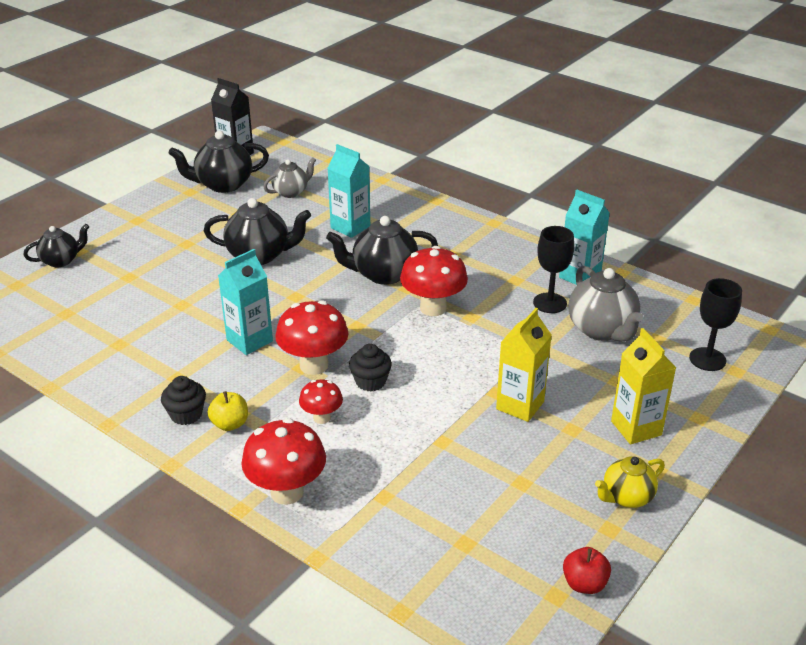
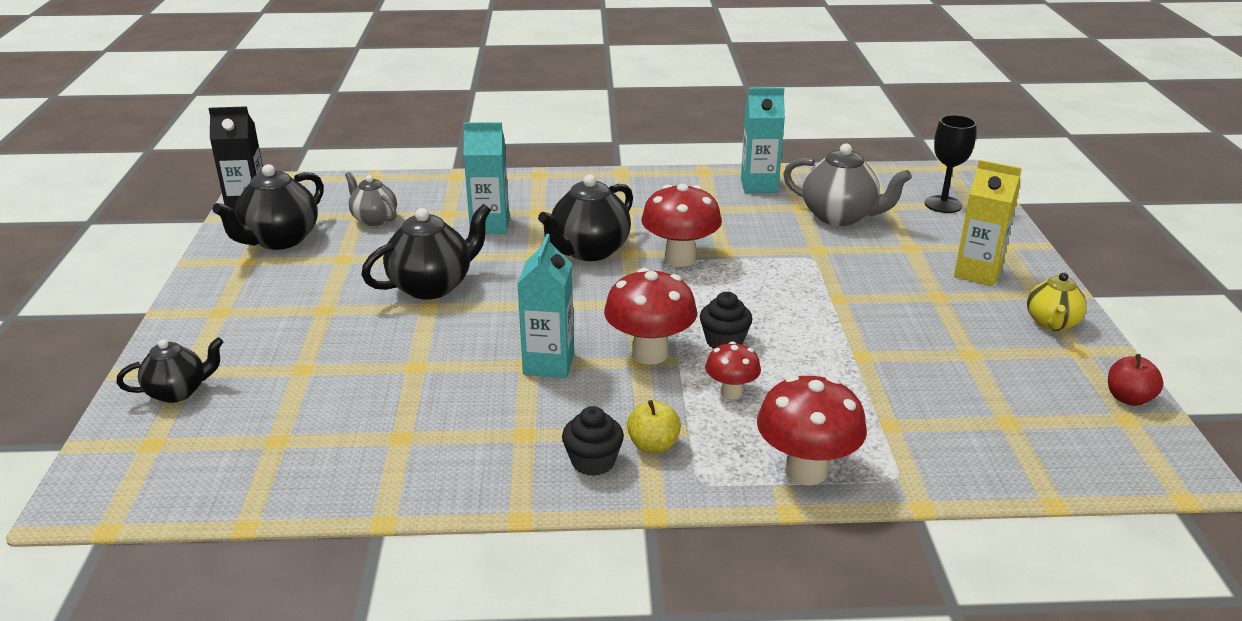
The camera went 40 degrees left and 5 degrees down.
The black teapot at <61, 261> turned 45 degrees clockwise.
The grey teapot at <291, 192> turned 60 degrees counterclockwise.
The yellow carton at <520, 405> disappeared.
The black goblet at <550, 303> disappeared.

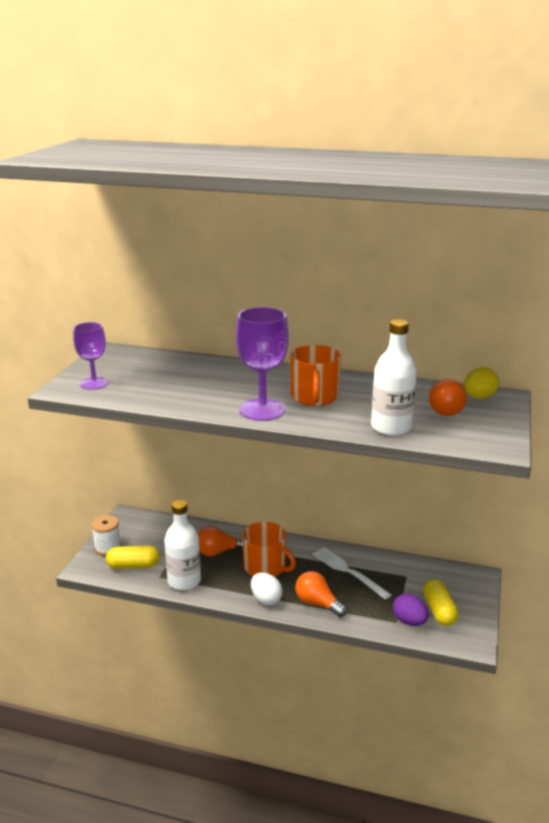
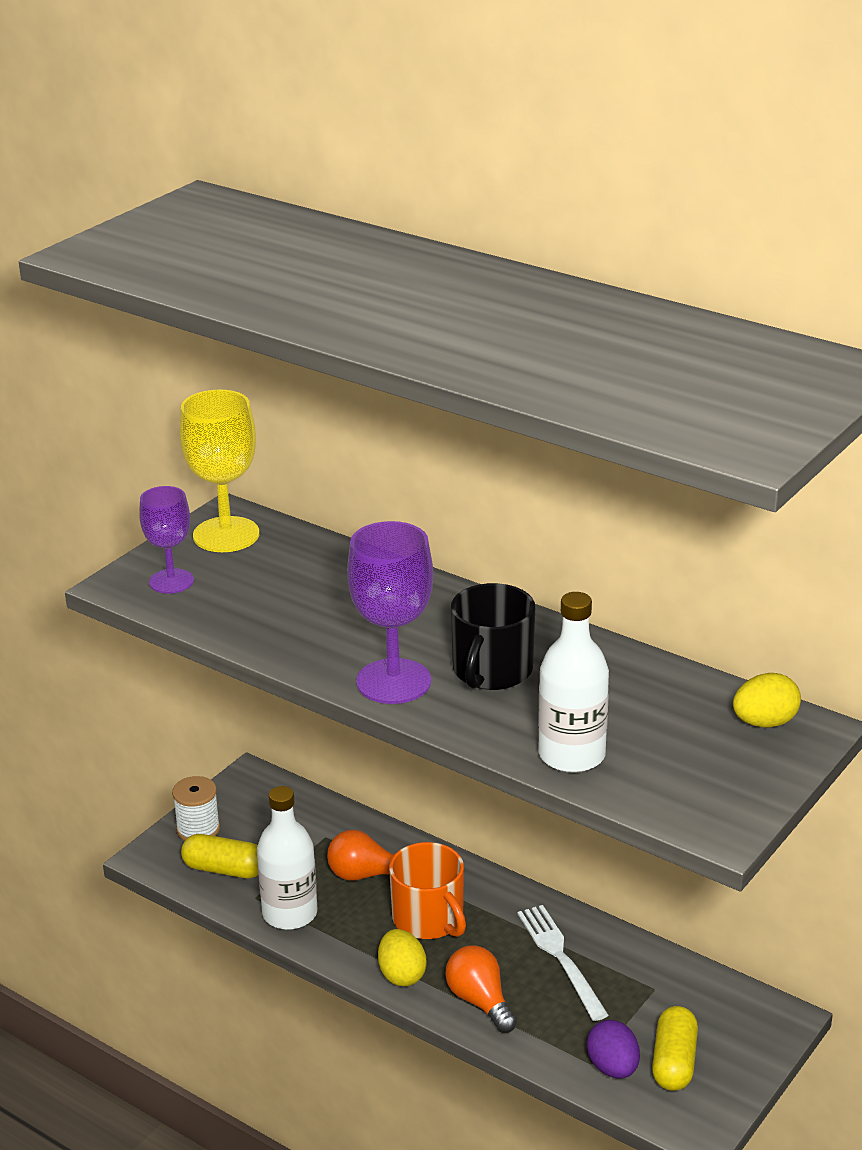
The camera went 20 degrees right and 5 degrees up.
The white egg at <266, 599> became the yellow egg at <402, 975>.
The orange mug at <314, 397> became the black mug at <491, 671>.
The orange light bulb at <445, 409> disappeared.
The yellow goblet at <226, 535> appeared.

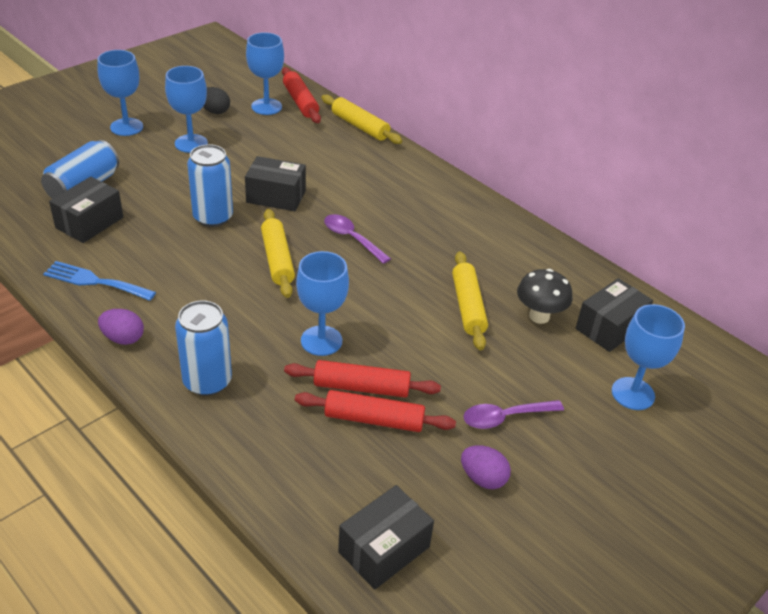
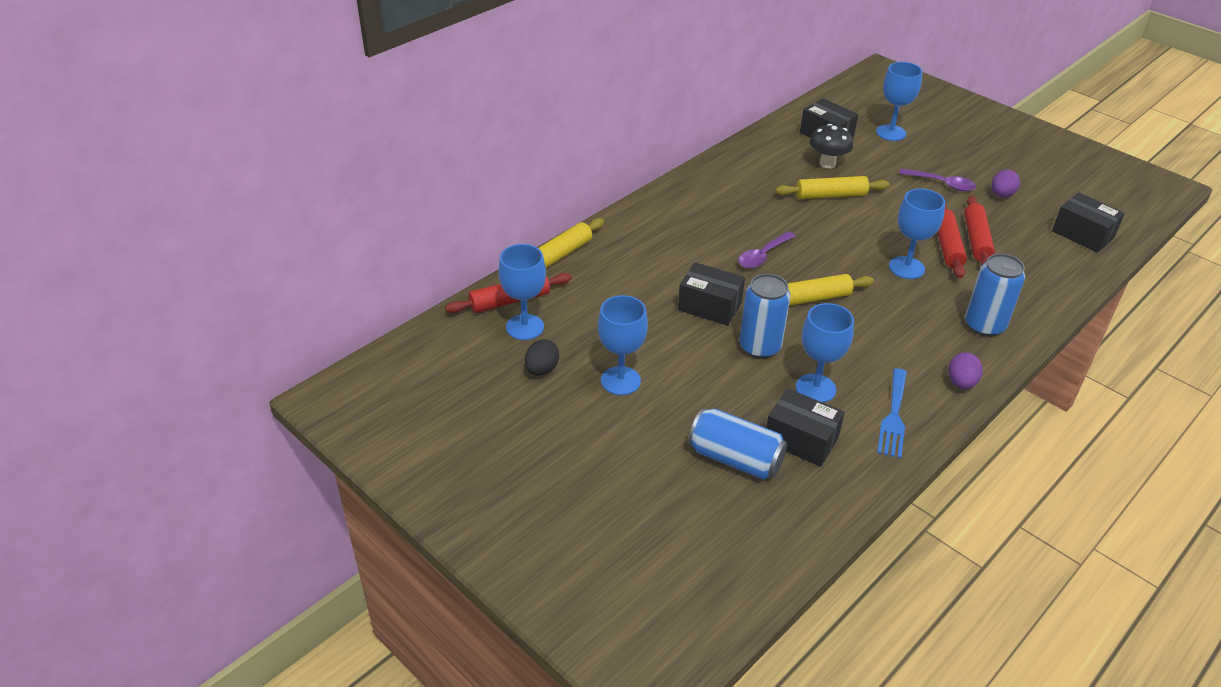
The camera went 90 degrees left and 0 degrees up.
The blue goblet moved from <126, 127> to <815, 388>.
The black box at <276, 196> turned 75 degrees counterclockwise.
The purple spoon at <505, 417> turned 45 degrees counterclockwise.

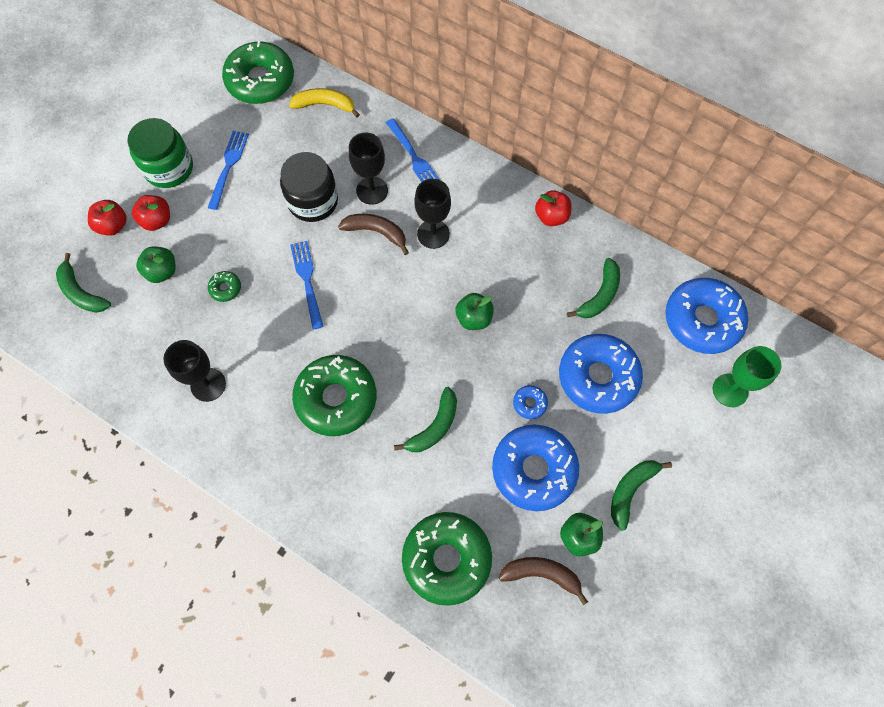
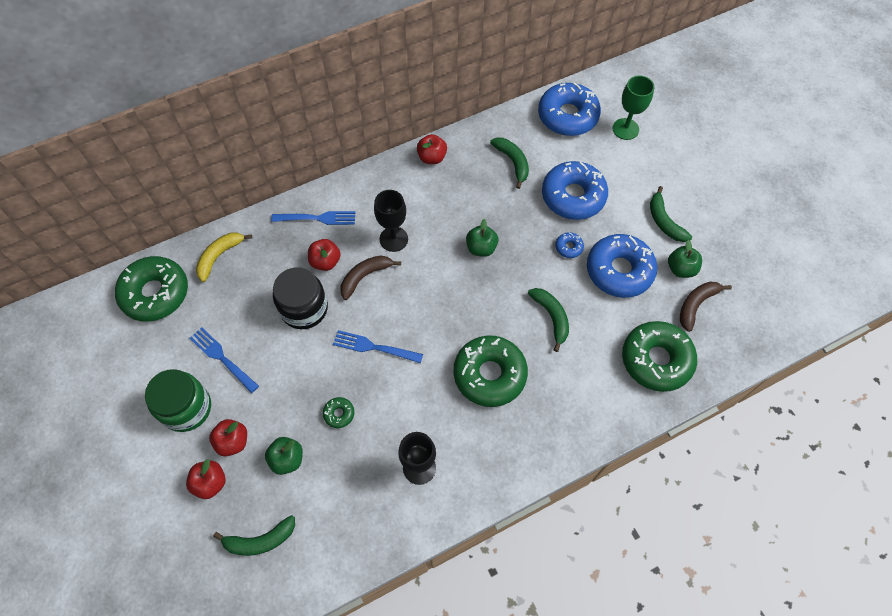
The camera went 60 degrees left and 5 degrees down.
The black goblet at <372, 190> was replaced by the red apple at <325, 261>.

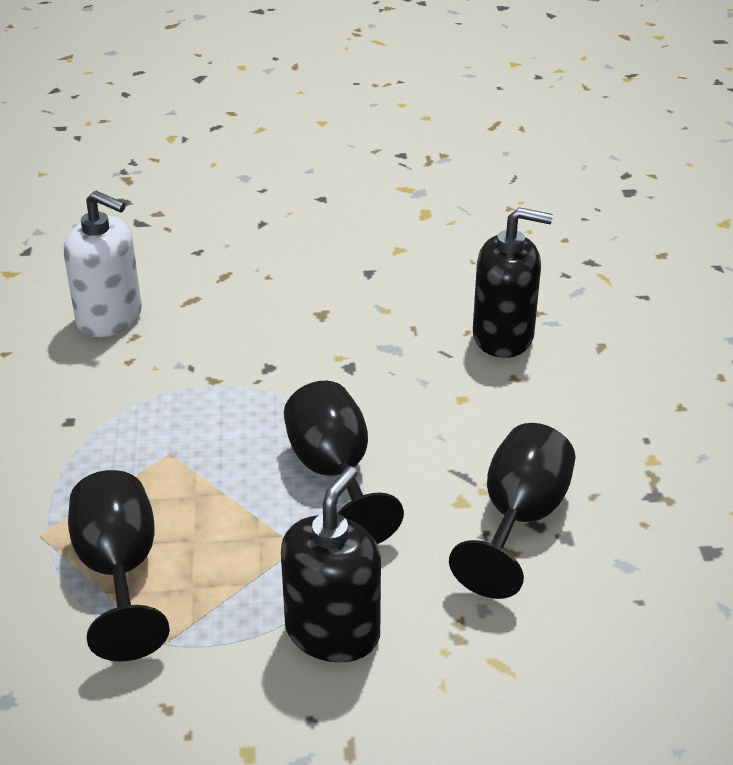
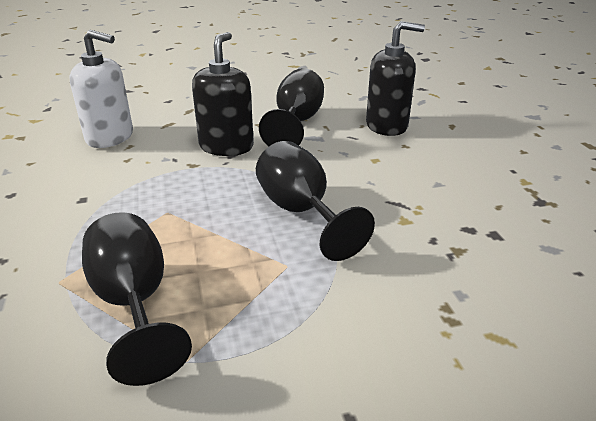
The camera went 10 degrees left and 5 degrees down.
The black soap dispenser moved from <333, 632> to <226, 146>.
The black goblet moved from <518, 520> to <296, 123>.

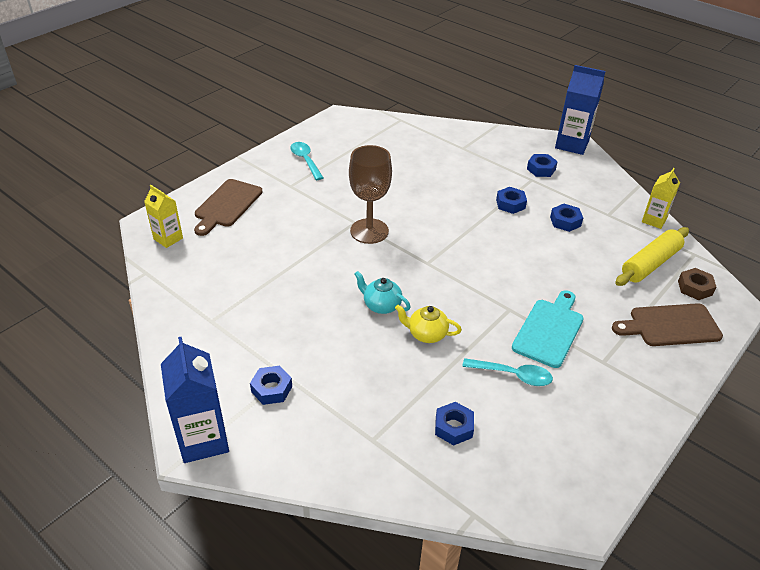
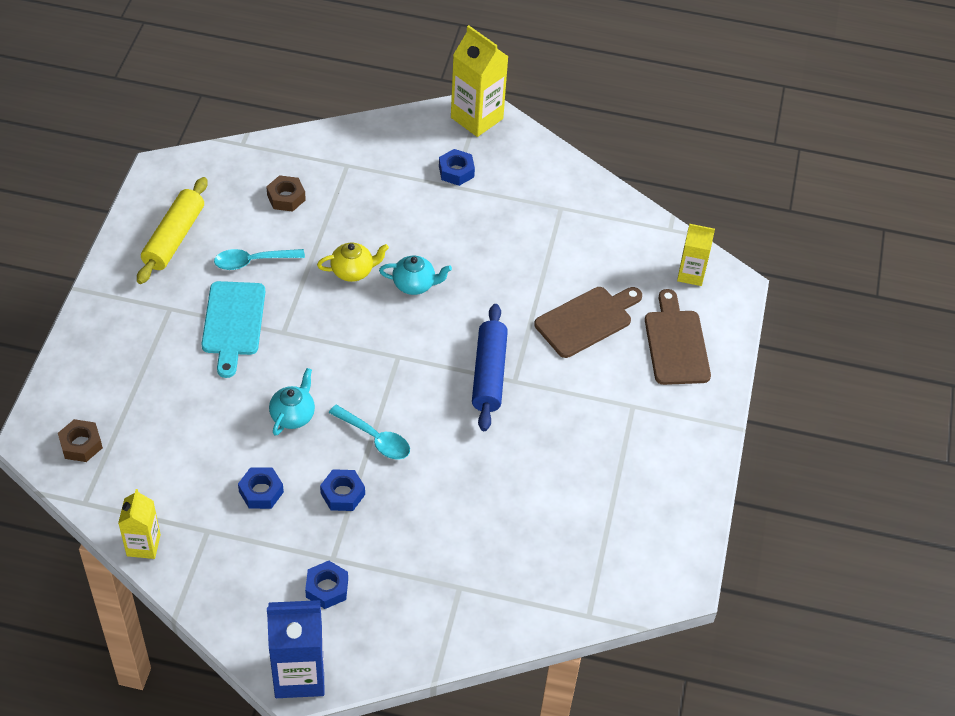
The camera went 150 degrees right and 10 degrees up.
The blue carton at <203, 440> became the yellow carton at <477, 118>.
The turquoise spoon moved from <305, 160> to <375, 438>.
The brown goblet at <369, 231> was replaced by the blue rolling pin at <489, 374>.
The blue nut at <453, 427> became the brown nut at <286, 197>.
The brown cutting board moved from <670, 325> to <587, 320>.
The yellow rolling pin moved from <650, 264> to <174, 238>.
The turquoise teapot at <293, 415> appeared.

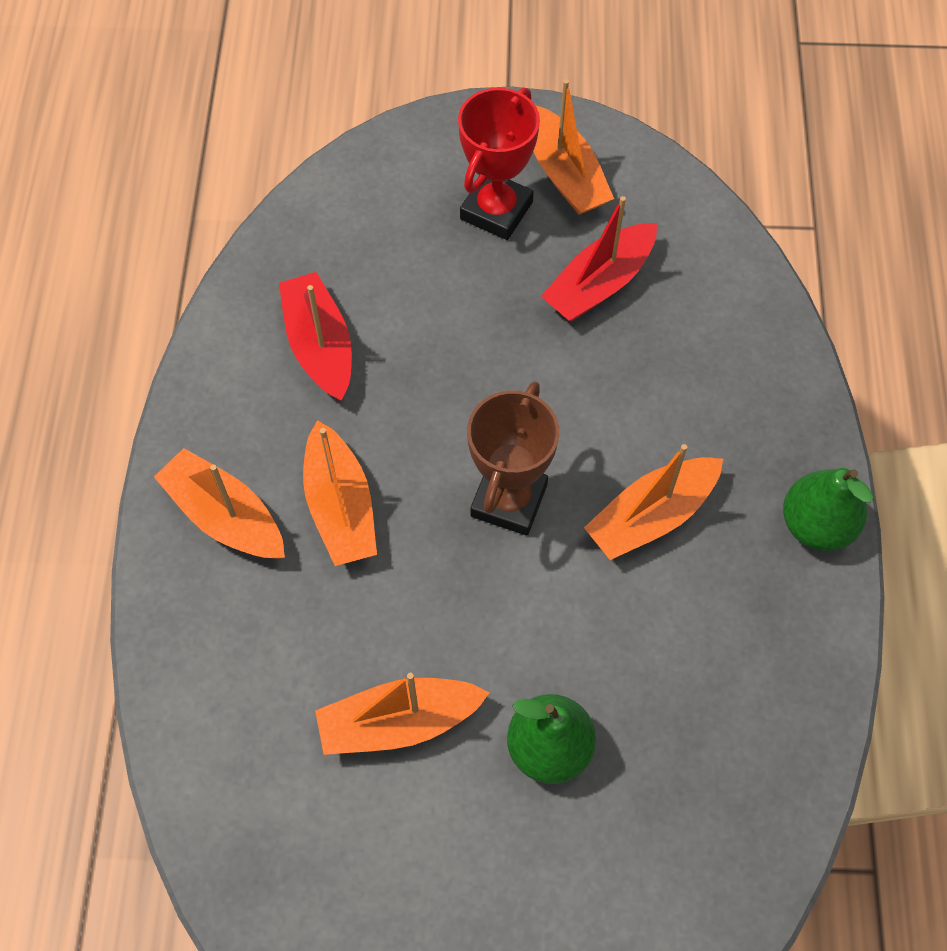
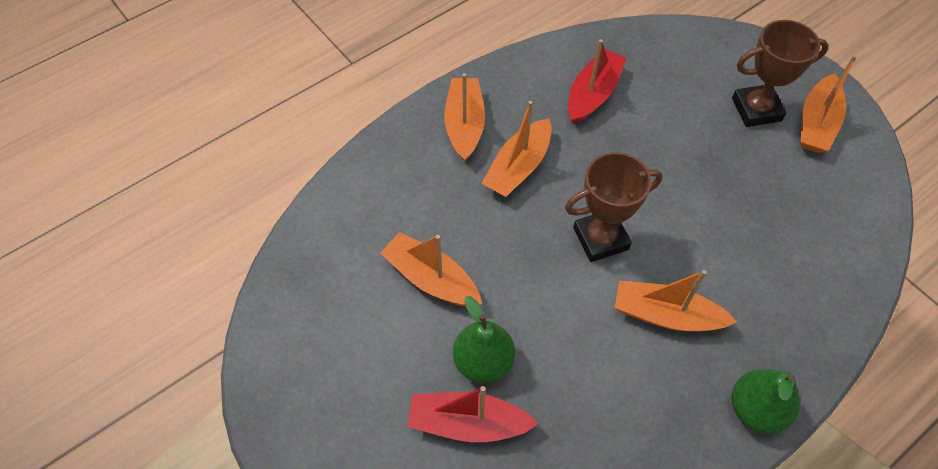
The camera went 50 degrees right and 5 degrees down.
The red trophy at <496, 210> became the brown trophy at <756, 109>.
The red boat moved from <599, 284> to <467, 423>.

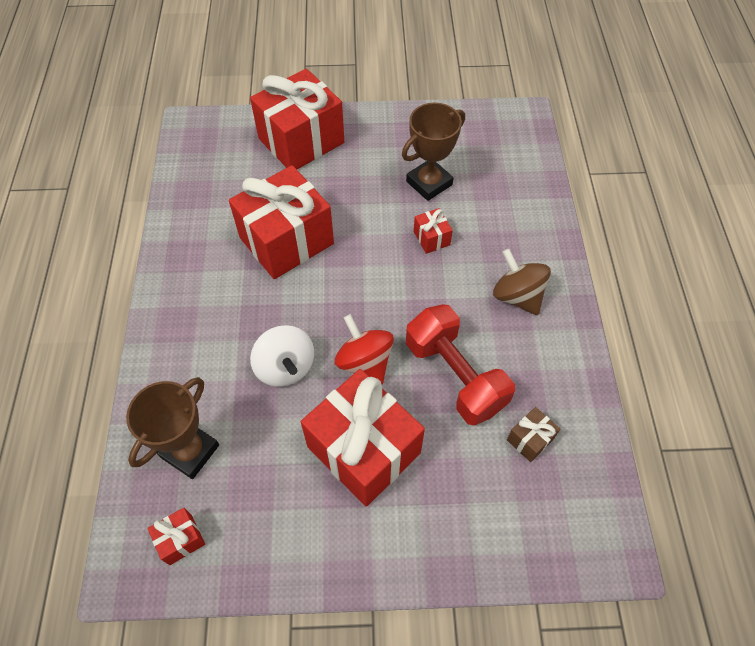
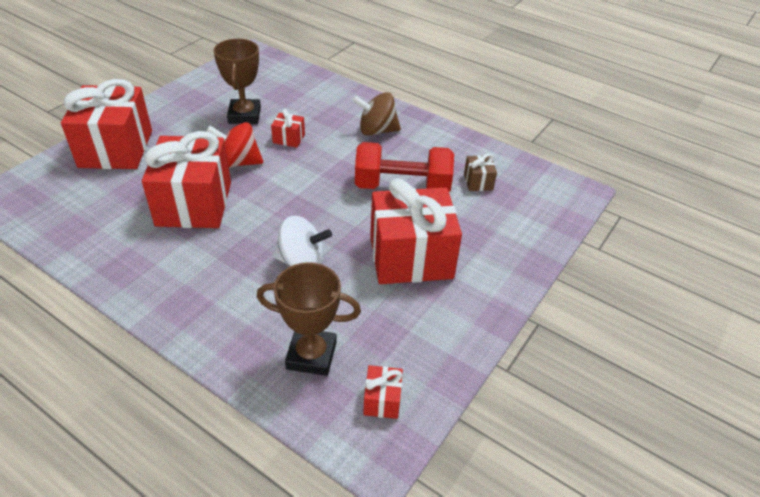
The camera went 55 degrees left and 15 degrees down.
The brown trophy at <190, 451> turned 60 degrees counterclockwise.
The red spinning top moved from <365, 362> to <238, 162>.

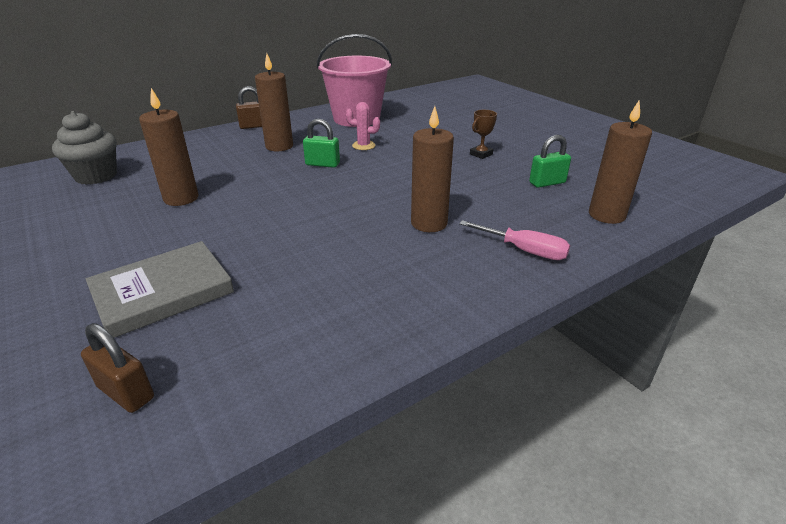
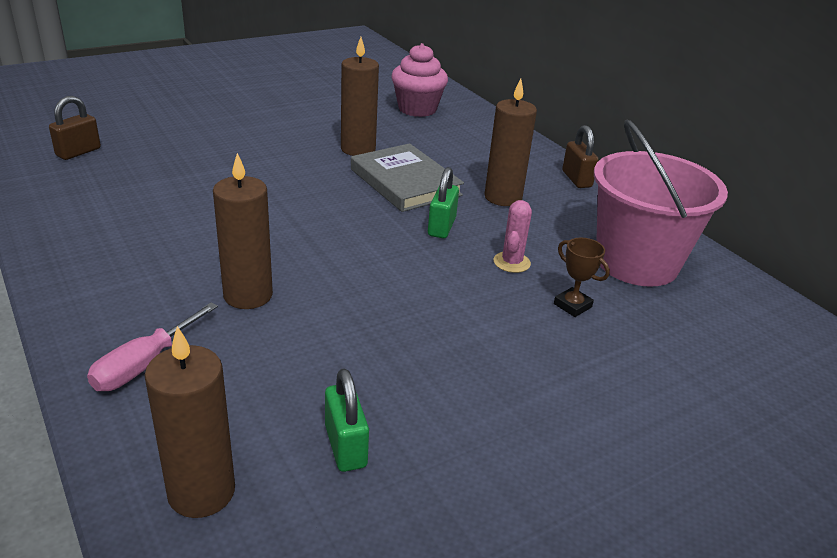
The camera went 90 degrees right and 0 degrees up.
The grey cupcake at <96, 176> became the pink cupcake at <417, 109>.
The grey book moved from <163, 292> to <405, 182>.
The brown trophy moved from <481, 154> to <572, 305>.

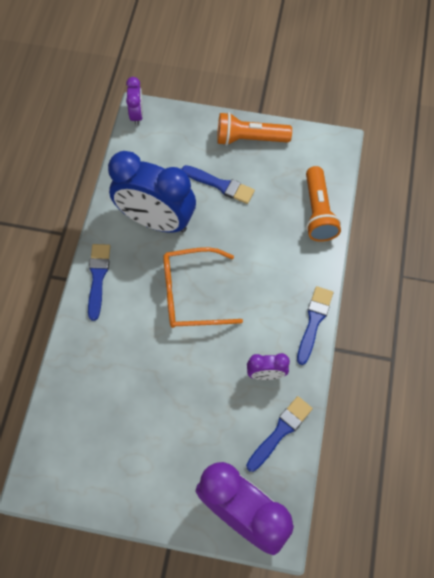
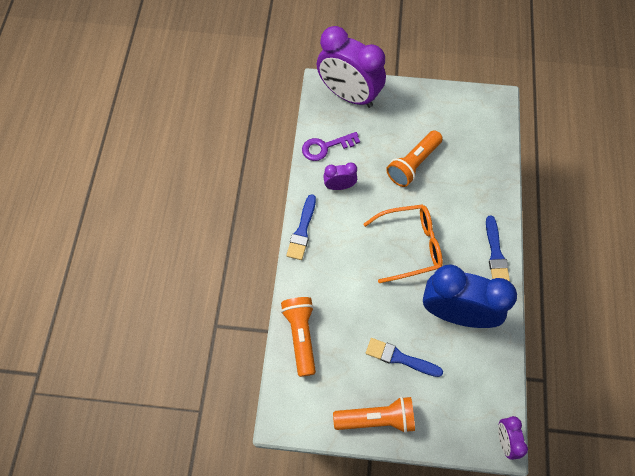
The camera went 175 degrees right and 0 degrees up.
The blue brush at <280, 431> was replaced by the purple key at <325, 147>.
The orange flashlight at <413, 164> appeared.

